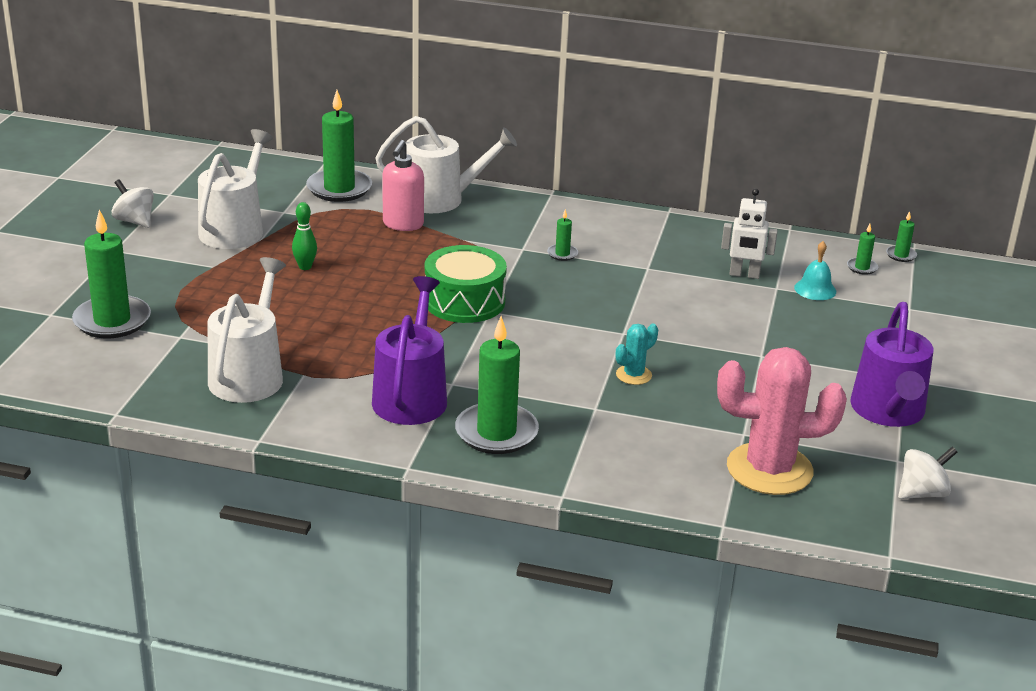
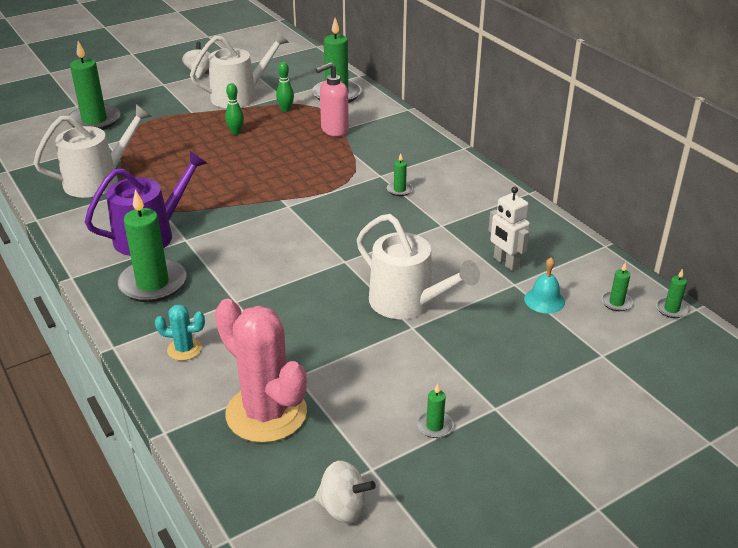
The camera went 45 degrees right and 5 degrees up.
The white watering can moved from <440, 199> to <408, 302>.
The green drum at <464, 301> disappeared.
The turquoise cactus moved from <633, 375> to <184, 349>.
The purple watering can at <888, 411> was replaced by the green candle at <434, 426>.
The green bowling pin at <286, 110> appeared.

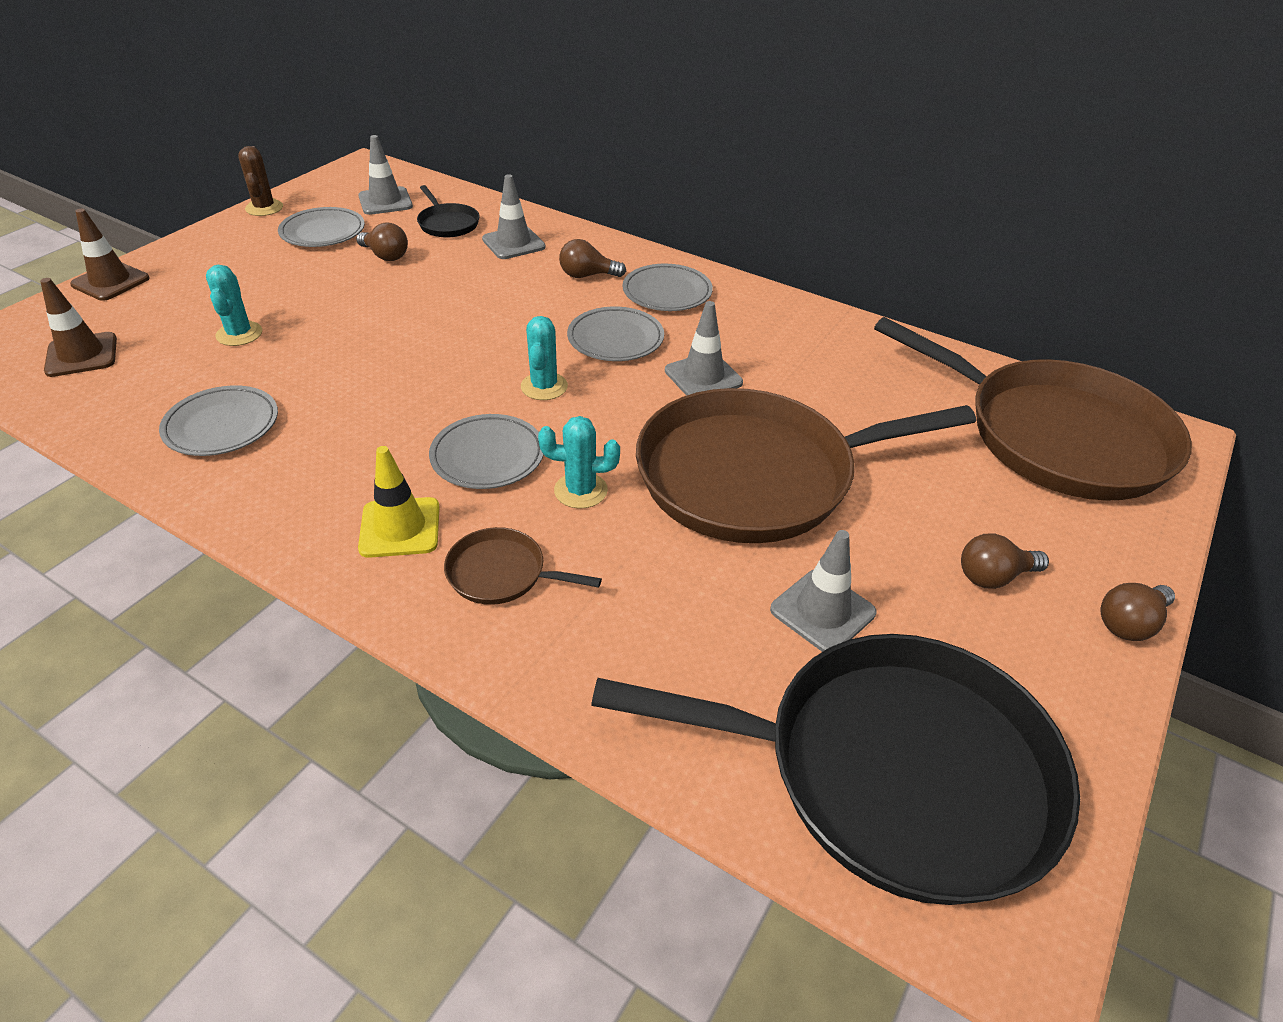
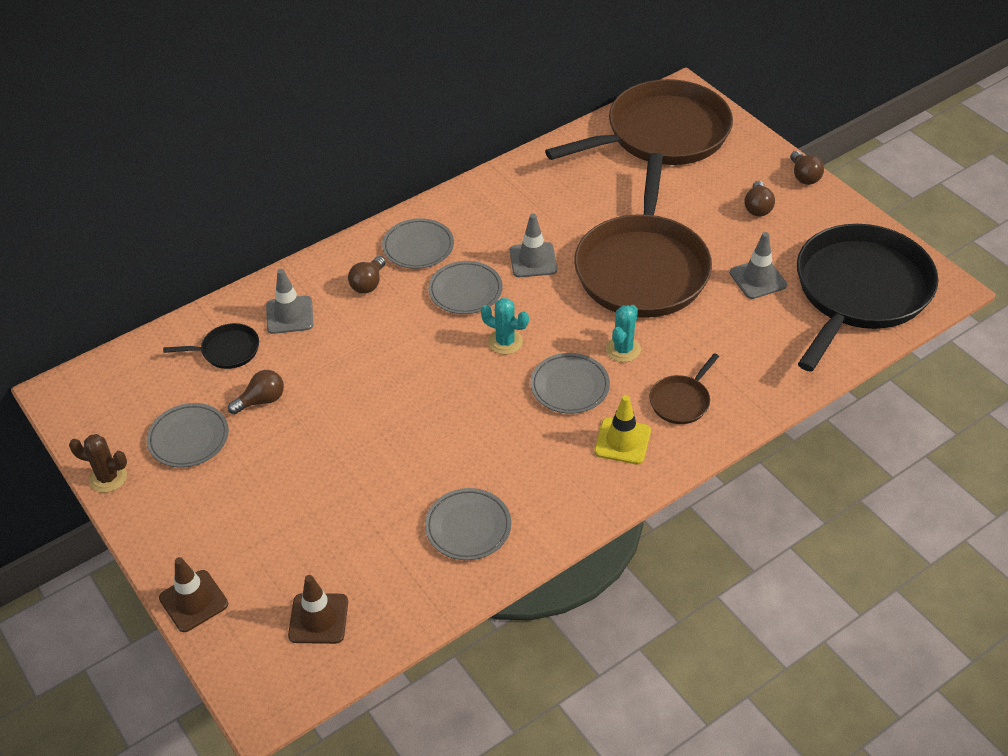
The camera went 65 degrees left and 5 degrees up.
The turquoise cactus at <239, 334> disappeared.
The grey traffic cone at <385, 201> disappeared.

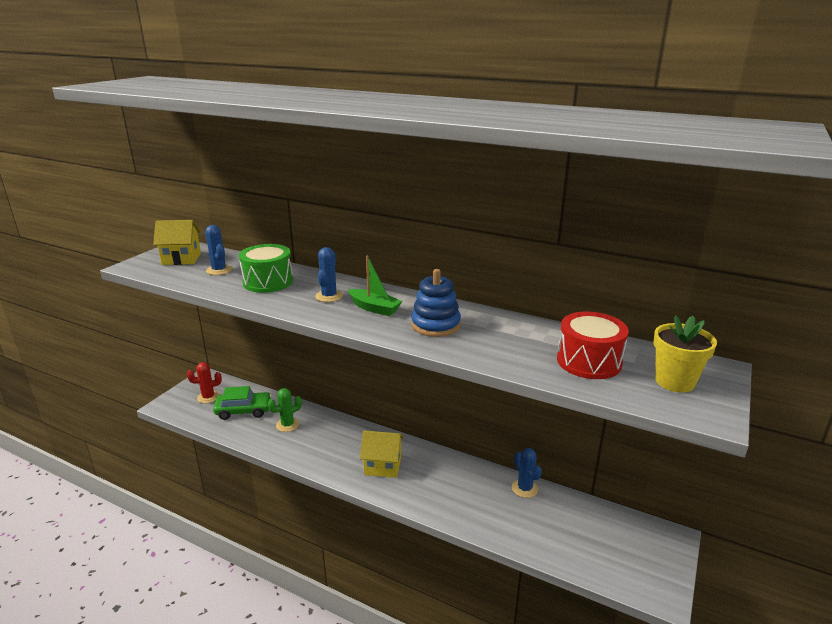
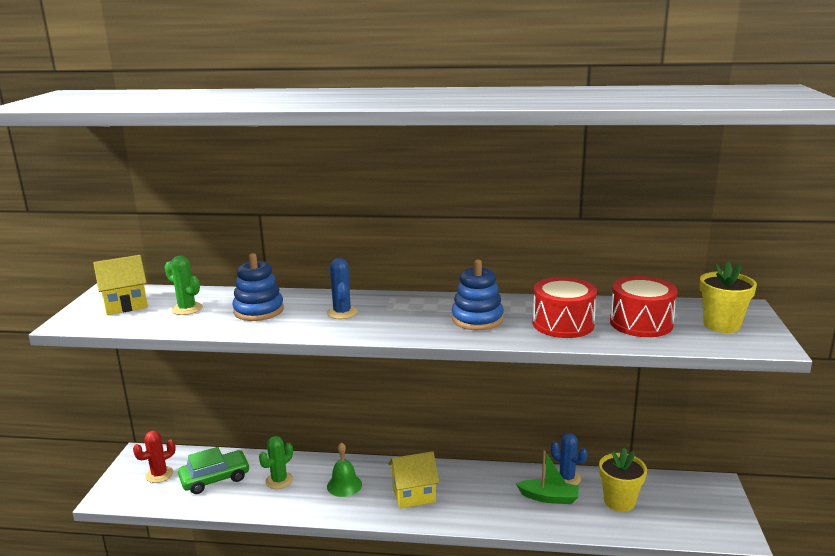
The camera went 20 degrees left and 5 degrees down.
The blue cactus at <219, 270> became the green cactus at <187, 309>.
The green drum at <268, 282> was replaced by the blue stacking toy at <259, 310>.
The green boat moved from <374, 308> to <549, 497>.
The green bell at <344, 485> appeared.
The red drum at <563, 324> appeared.
The yellow flower pot at <619, 501> appeared.

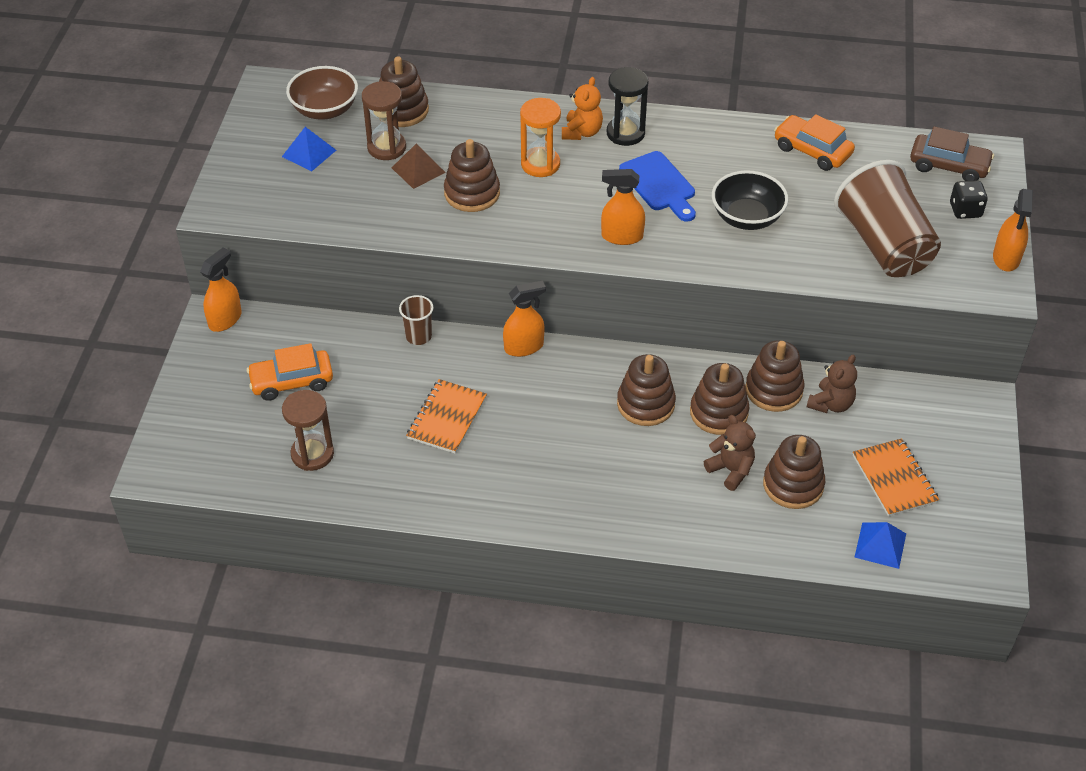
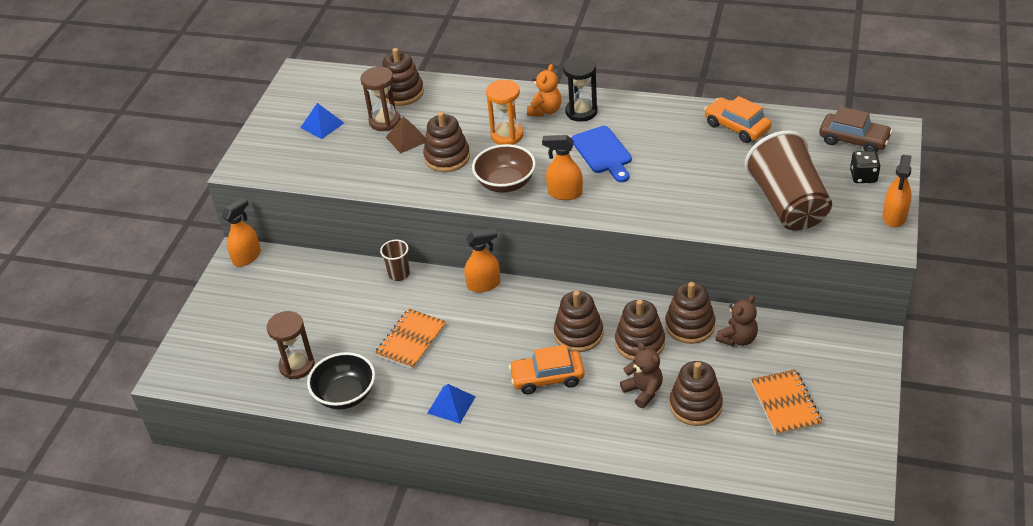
The camera went 10 degrees right and 5 degrees down.
The orange car moved from <292, 381> to <547, 378>.
The brown bowl moved from <325, 110> to <505, 183>.
The black bowl moved from <747, 217> to <345, 395>.
The blue pyramid moved from <880, 545> to <451, 404>.

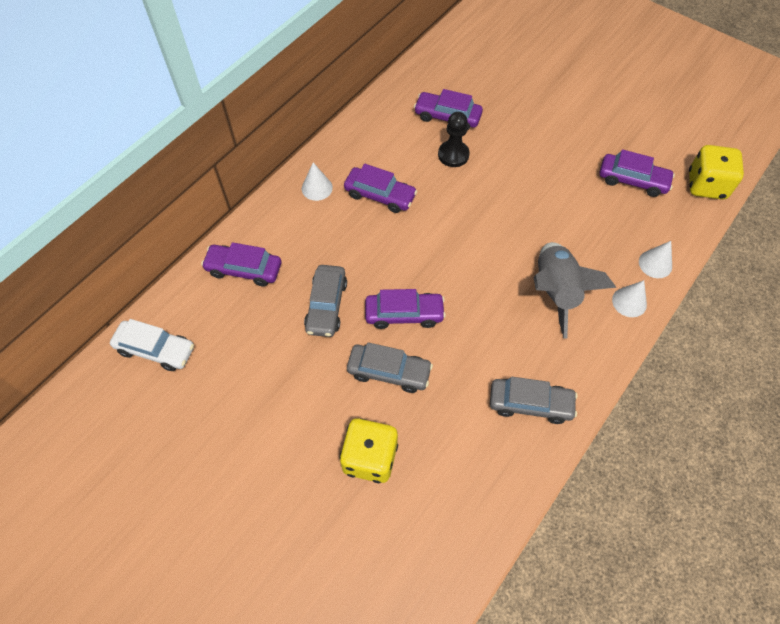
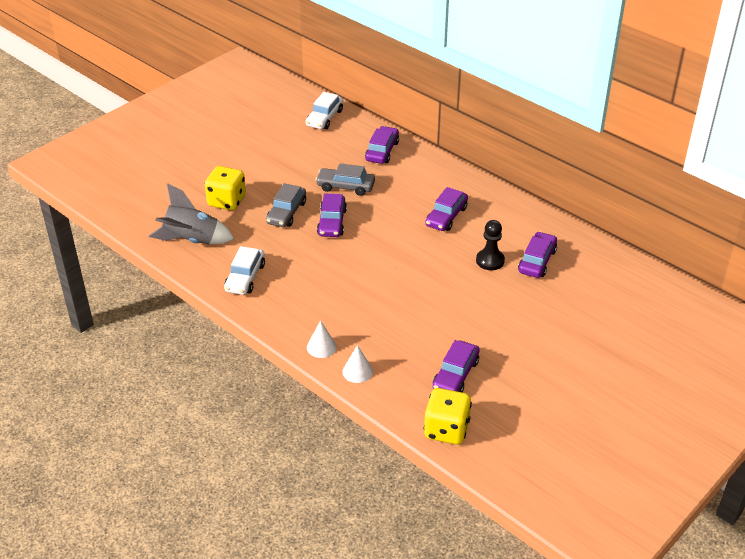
The camera went 95 degrees right and 20 degrees down.
The white cone at <317, 188> disappeared.
The grey car at <530, 404> became the white car at <245, 277>.
The grey rocket moved from <555, 292> to <192, 240>.

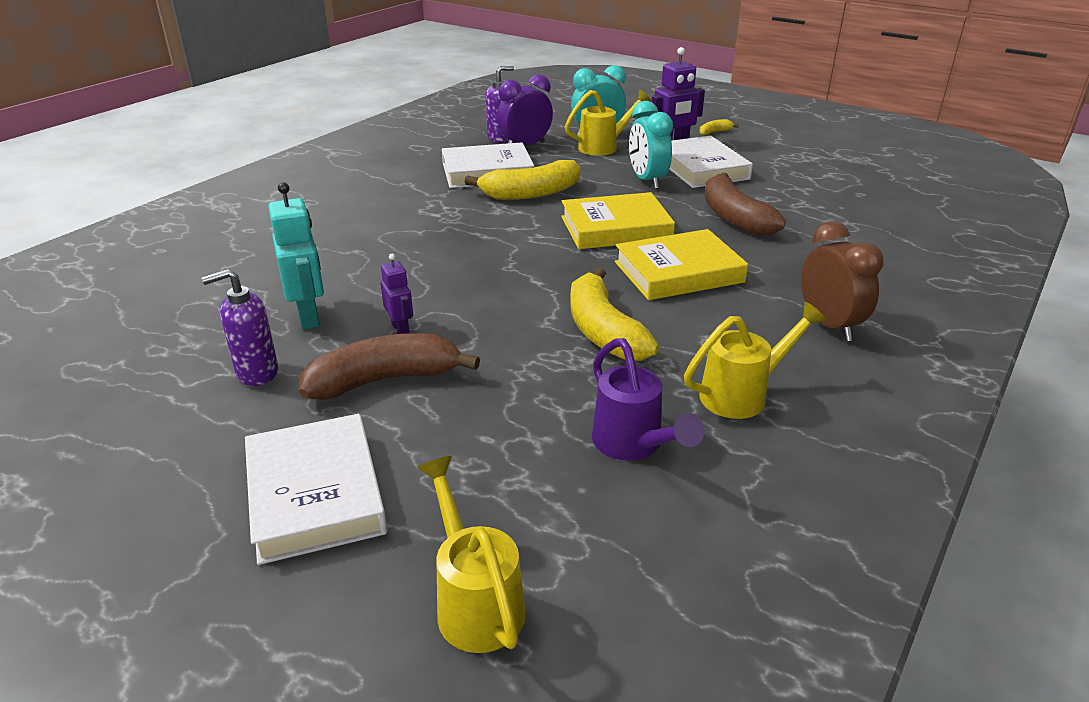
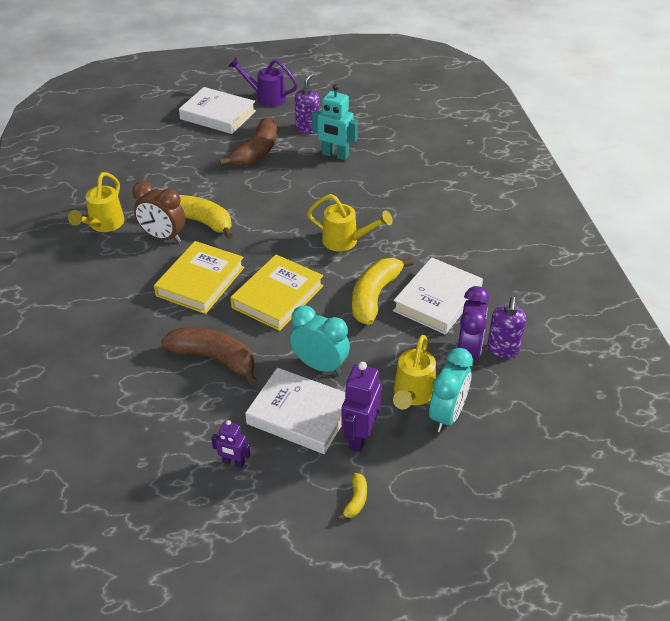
The camera went 135 degrees right and 10 degrees up.
The purple robot moved from <401, 329> to <233, 462>.
The yellow watering can moved from <475, 600> to <346, 241>.
The purple watering can moved from <633, 446> to <266, 98>.
The brown clock moved from <829, 326> to <163, 237>.

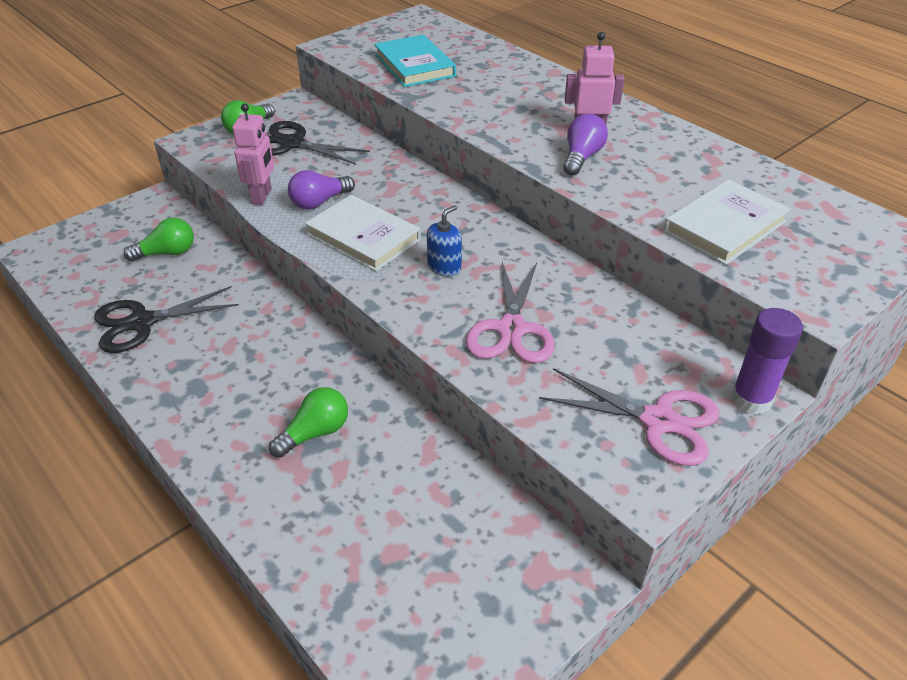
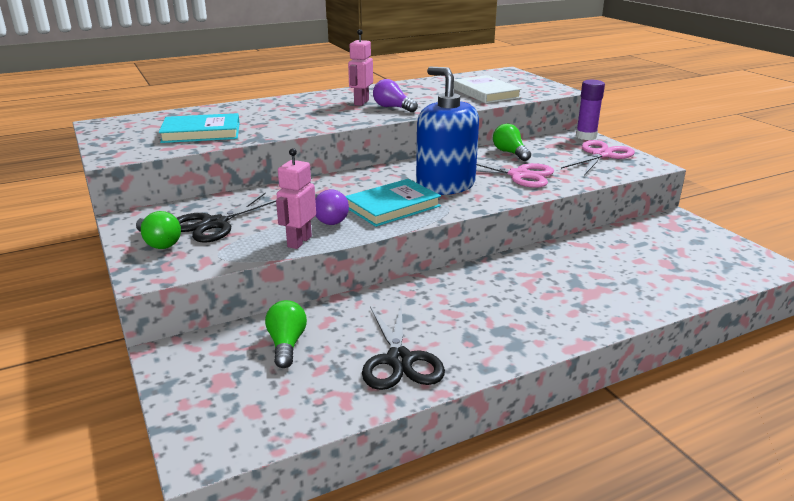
The camera went 75 degrees left and 15 degrees down.
The pink robot at <262, 196> turned 90 degrees counterclockwise.
The green light bulb moved from <315, 433> to <510, 153>.
The white book at <363, 237> became the turquoise book at <392, 206>.
The blue soap dispenser at <444, 267> changed to 2.34 times the size.

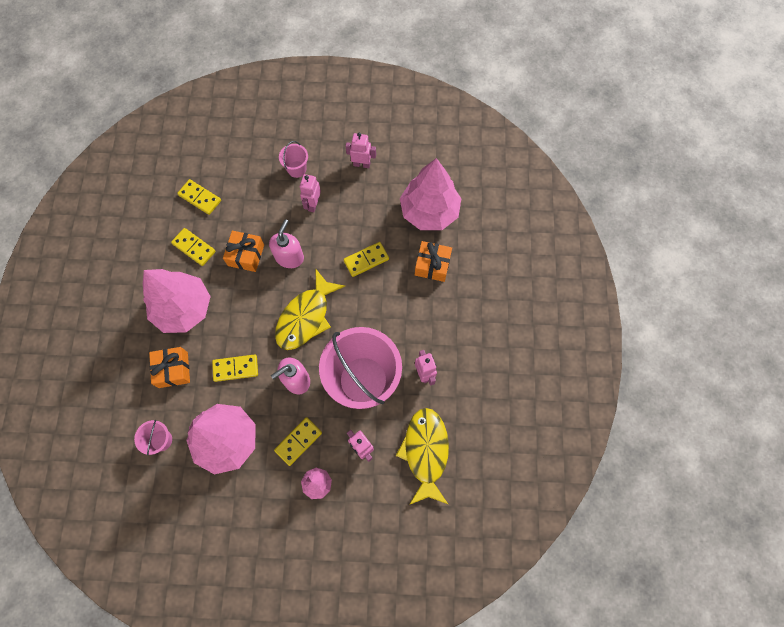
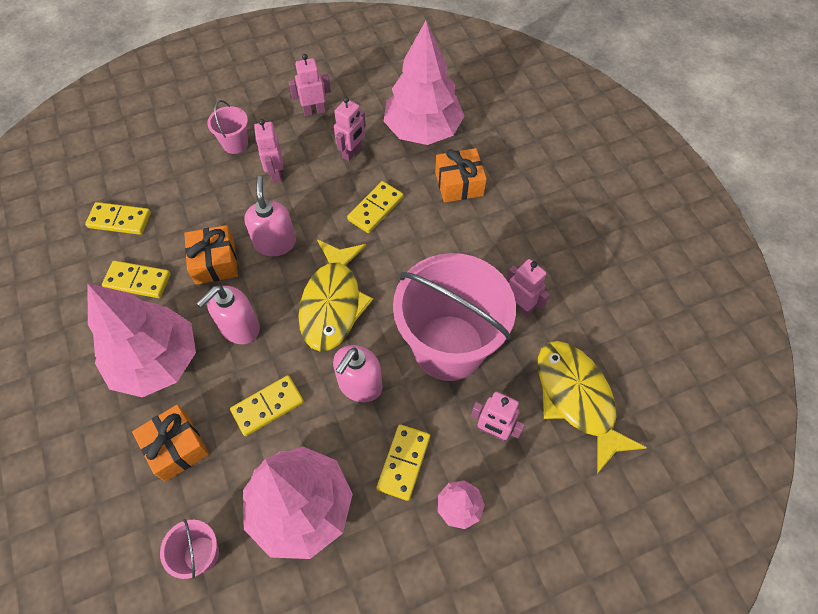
The camera went 25 degrees left and 10 degrees down.
The pink soap dispenser at <239, 328> appeared.
The pink robot at <352, 152> appeared.

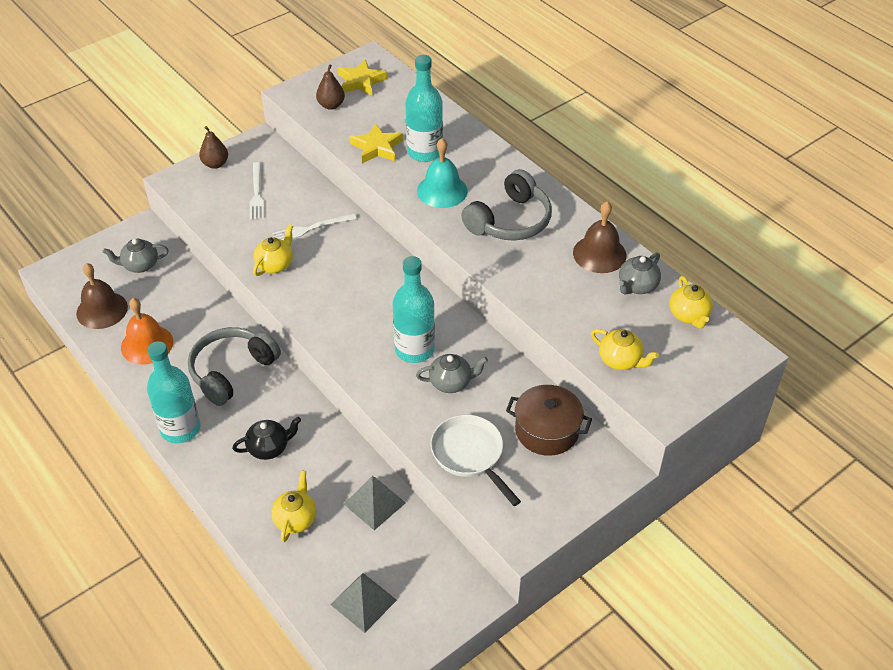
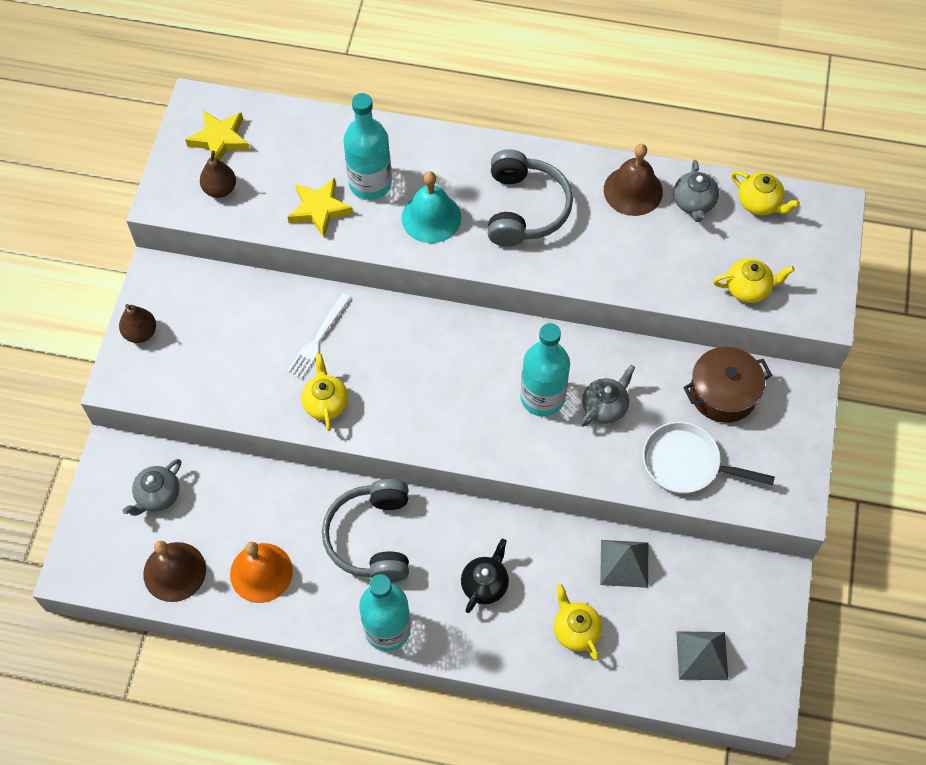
The camera went 40 degrees left and 15 degrees up.
The white fork at <257, 193> disappeared.

